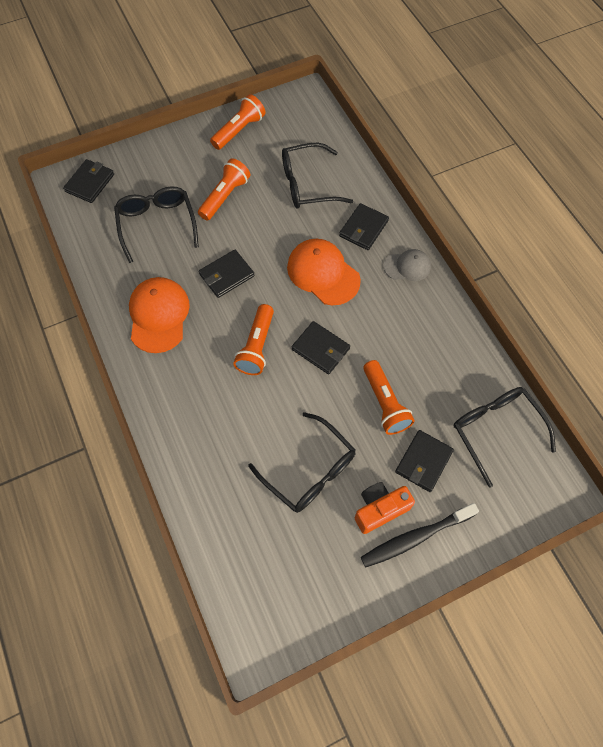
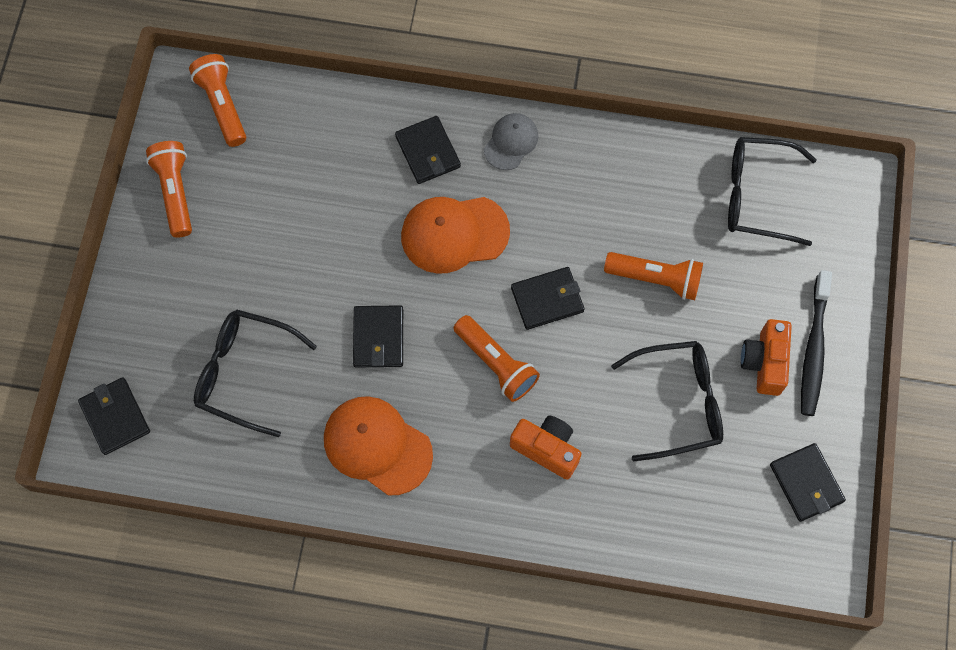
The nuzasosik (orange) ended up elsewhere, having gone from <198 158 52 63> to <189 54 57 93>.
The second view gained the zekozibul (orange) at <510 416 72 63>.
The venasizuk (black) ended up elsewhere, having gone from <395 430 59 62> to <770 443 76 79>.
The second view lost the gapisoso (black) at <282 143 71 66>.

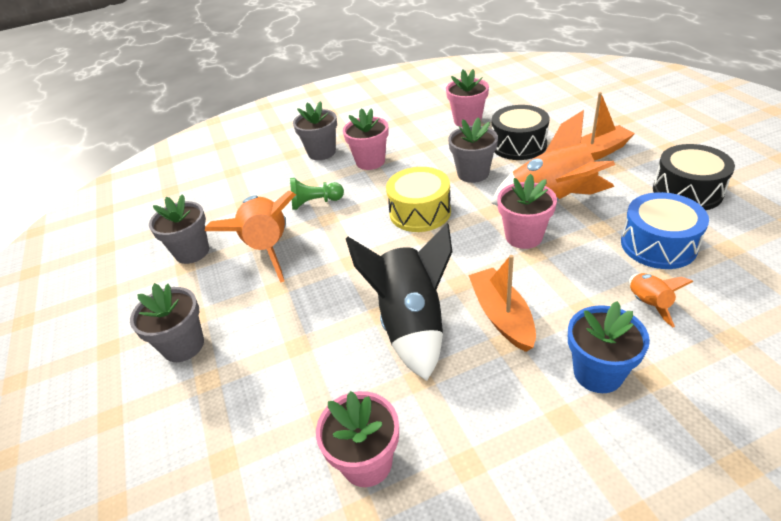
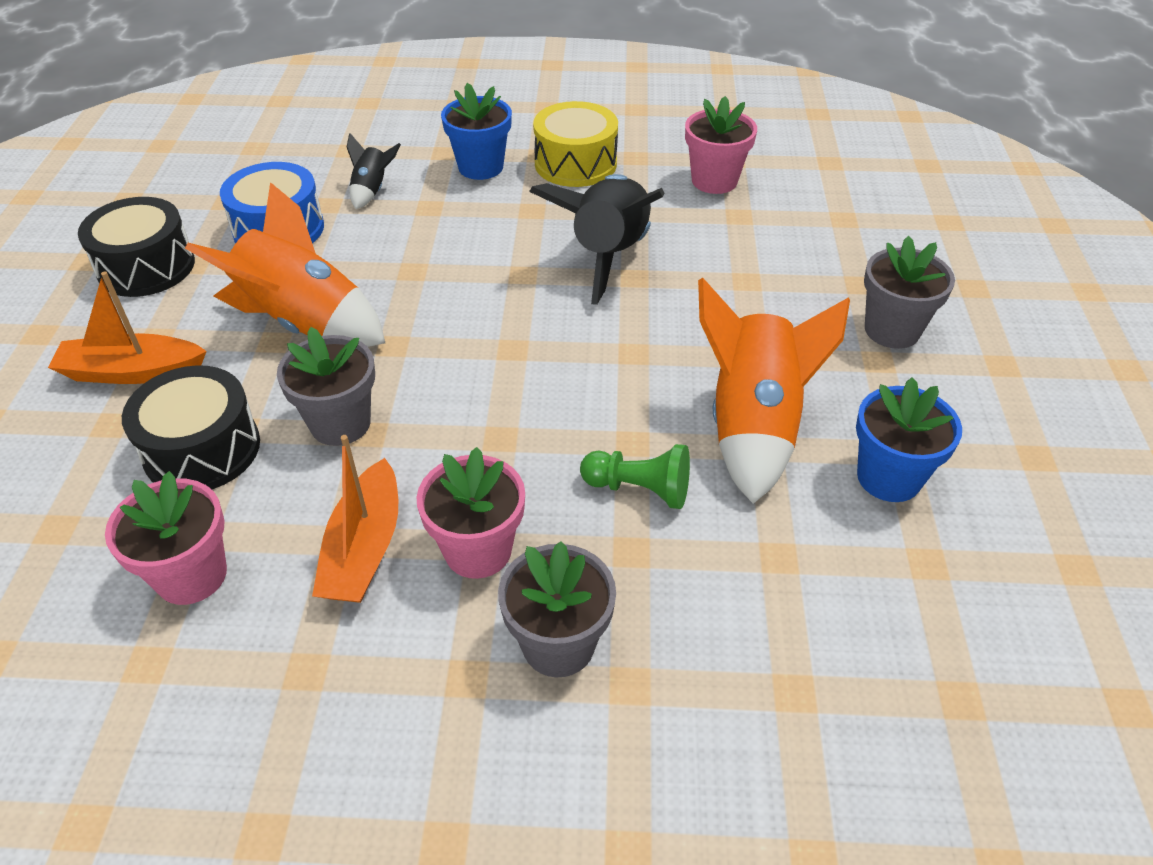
The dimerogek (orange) ended up elsewhere, having gone from <468 255 68 97> to <312 435 86 168>.
What was the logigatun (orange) at <629 273 65 54> turned into the logigatun (black) at <347 133 54 76>.
The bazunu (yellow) ended up elsewhere, having gone from <386 167 65 65> to <533 101 85 86>.
What was the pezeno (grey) at <149 194 60 70> turned into the pezeno (blue) at <856 377 106 125>.
The second view lost the pezeno (pink) at <497 174 60 75>.

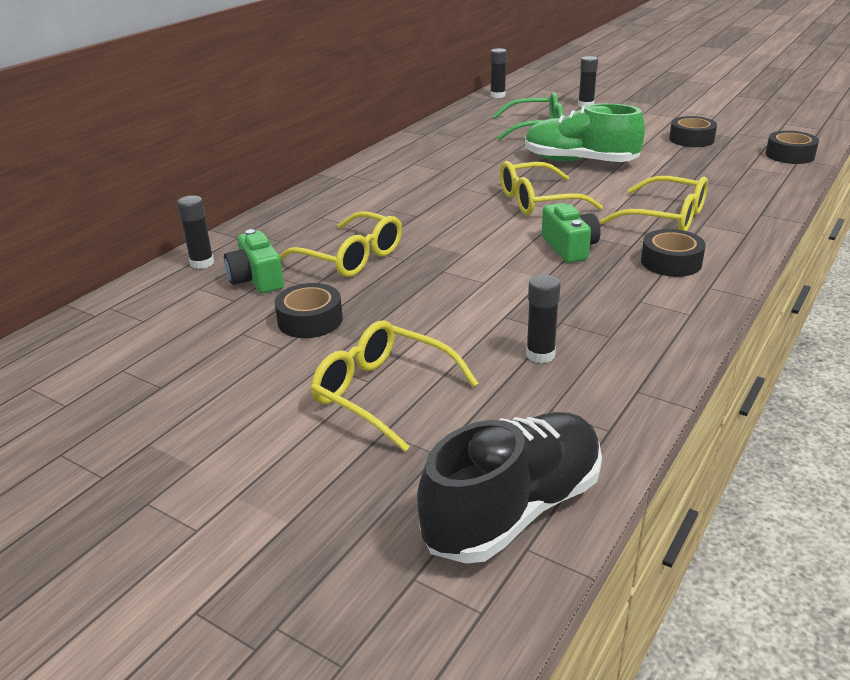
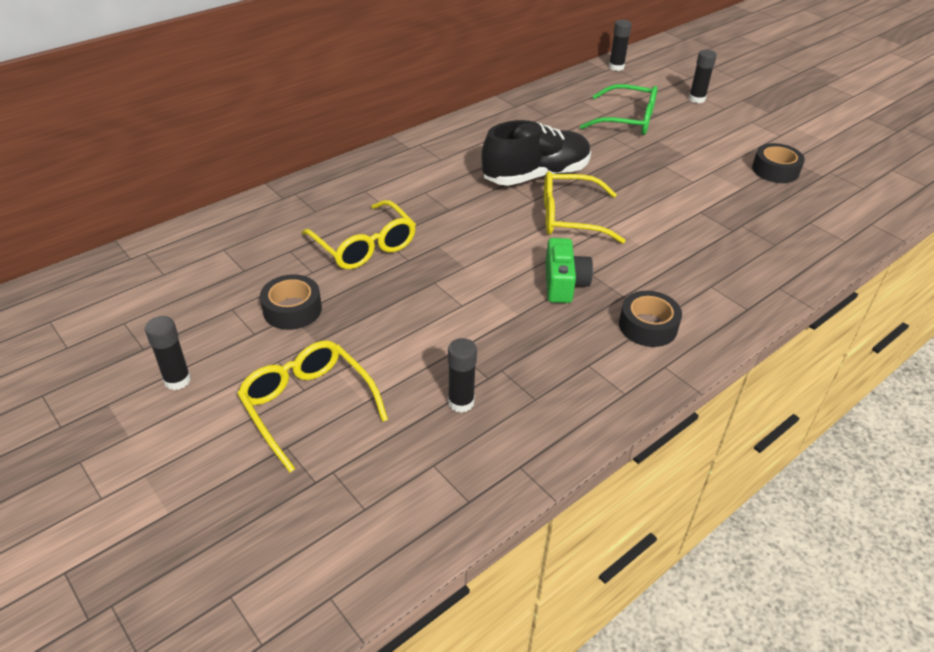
The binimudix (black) ended up elsewhere, having gone from <177 196 37 73> to <145 316 46 74>.
The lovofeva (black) ended up elsewhere, having gone from <417 412 185 152> to <481 120 110 66>.
The second view lost the zekozibul (green) at <224 229 60 64>.
The second view lost the lovofeva (green) at <525 103 120 59>.
The second view lost the gapisoso (yellow) at <600 176 108 55>.
The second view lost the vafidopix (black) at <766 131 53 33>.

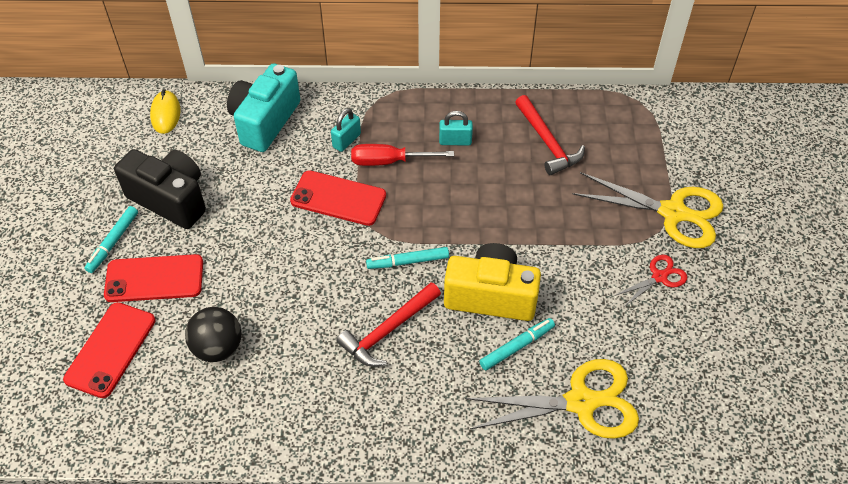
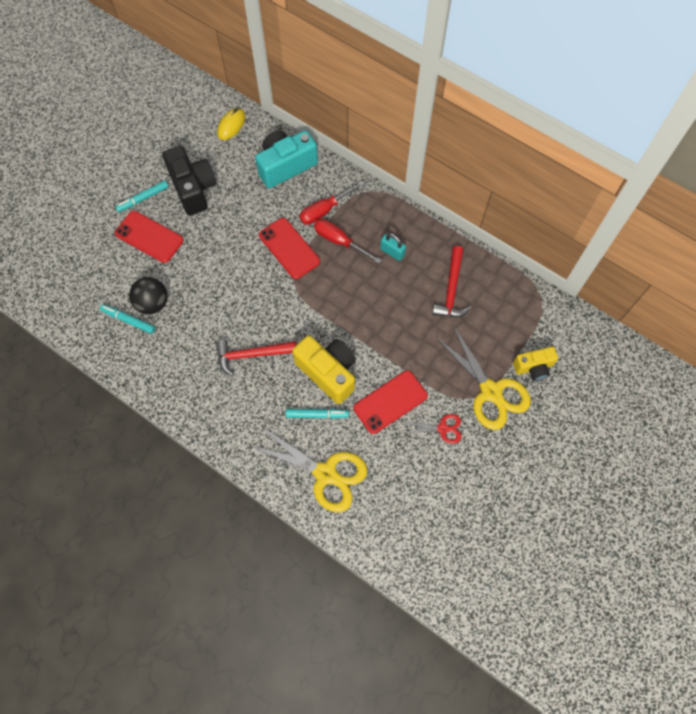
The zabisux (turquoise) ended up elsewhere, having gone from <366 247 83 22> to <100 304 55 30>.
Where the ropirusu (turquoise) stood at <331 108 30 44>, the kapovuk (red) came to stand at <299 181 66 44>.
The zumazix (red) ended up elsewhere, having gone from <63 302 93 96> to <353 370 75 64>.
The second view gained the zekozibul (yellow) at <513 346 45 35>.

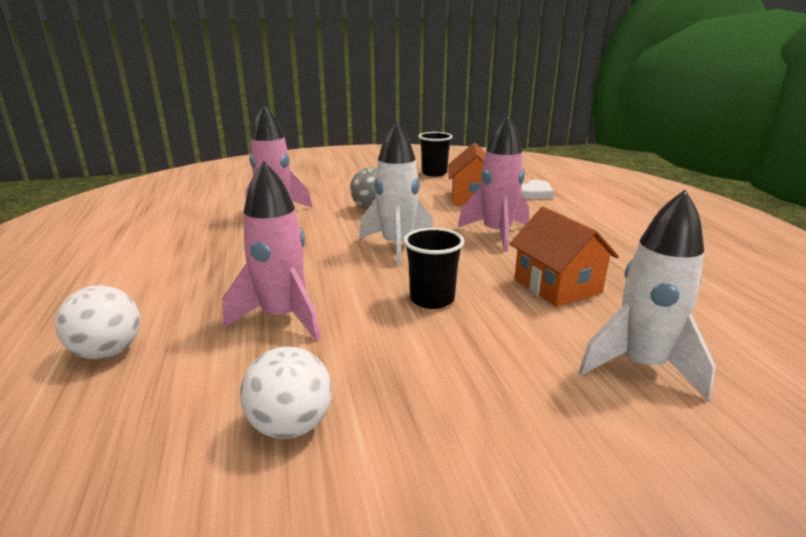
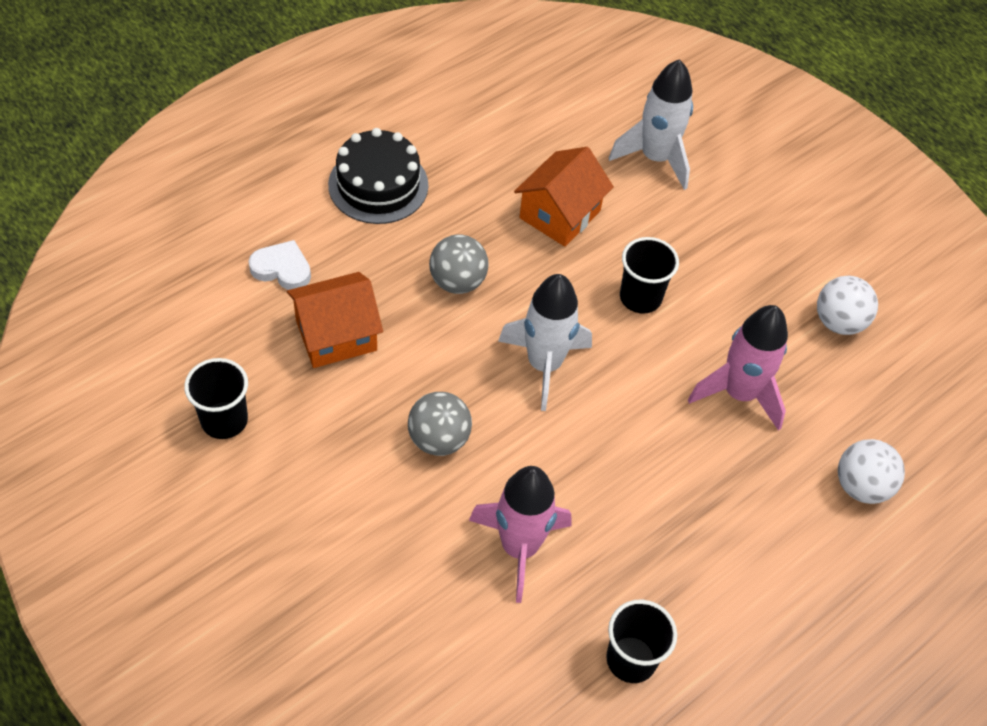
The second view gained the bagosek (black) at <328 128 100 96>.
Where the logigatun (pink) stood at <458 115 71 137>, the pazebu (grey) came to stand at <429 234 60 60>.
The second view gained the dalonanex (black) at <606 599 71 84>.

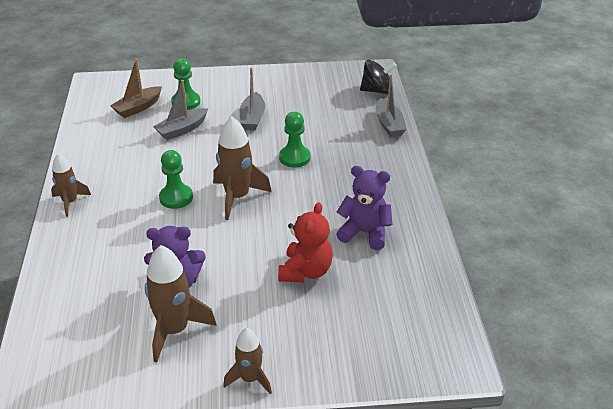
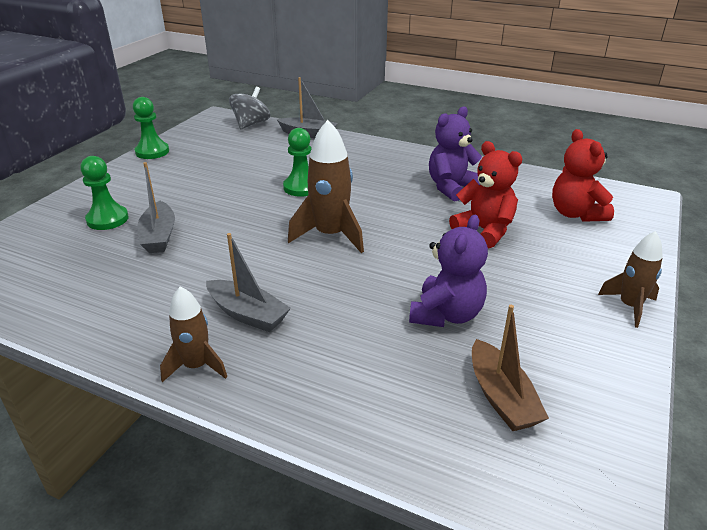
The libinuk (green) ended up elsewhere, having gone from <159 150 34 59> to <133 97 36 62>.
The dimerogek (grey) ended up elsewhere, having gone from <240 68 25 63> to <206 233 85 99>.
What was the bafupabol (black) at <360 60 37 34> turned into the bafupabol (grey) at <229 87 41 42>.
The dimerogek (brown) ended up elsewhere, having gone from <110 59 52 59> to <472 305 77 126>.
The second view gained the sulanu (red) at <552 129 62 93>.
The second view lost the logigatun (brown) at <145 245 72 118>.

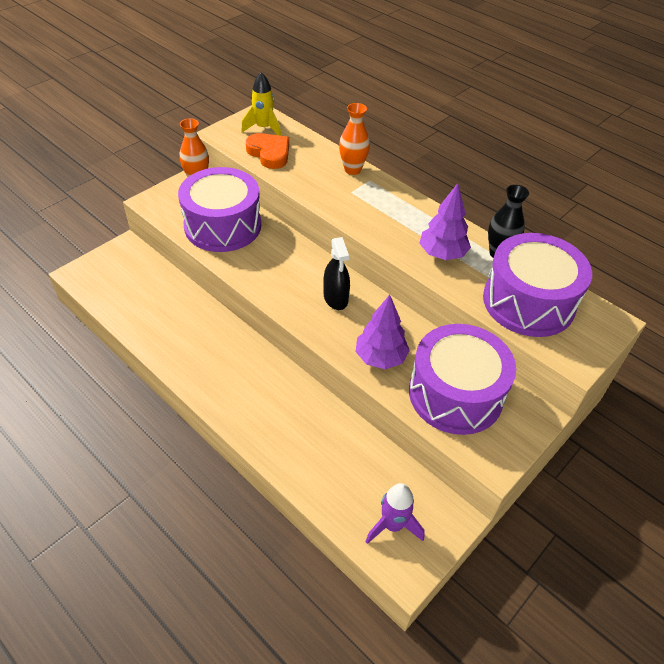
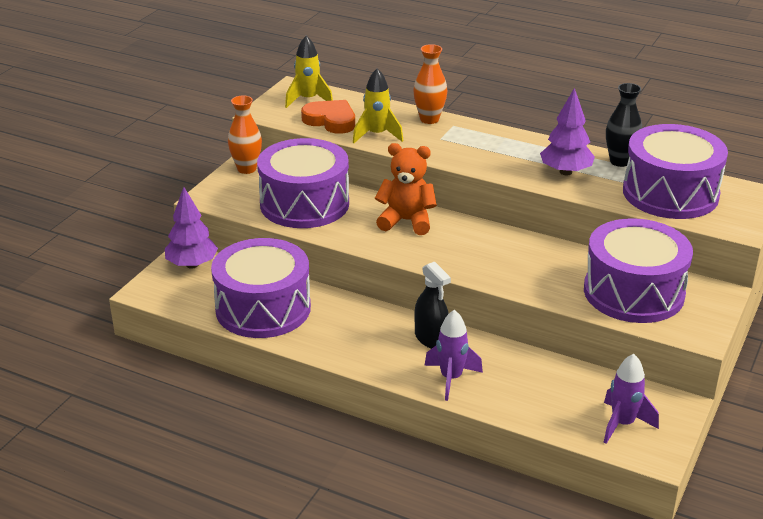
The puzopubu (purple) ended up elsewhere, having gone from <355 295 55 74> to <165 187 53 82>.
The second view gained the bazunu (purple) at <211 238 100 100>.
The second view gained the logigatun (yellow) at <353 68 50 75>.
The second view gained the sulanu (orange) at <375 143 62 92>.
The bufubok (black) ended up elsewhere, having gone from <323 237 27 73> to <415 262 36 87>.
The second view gained the logigatun (purple) at <424 310 59 91>.

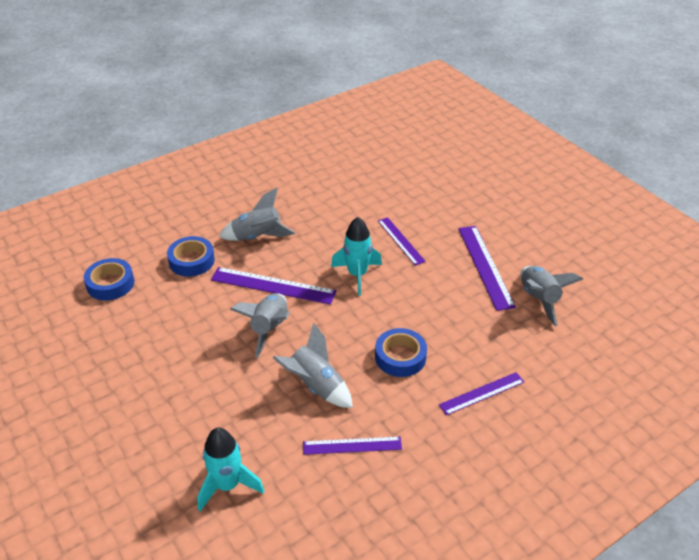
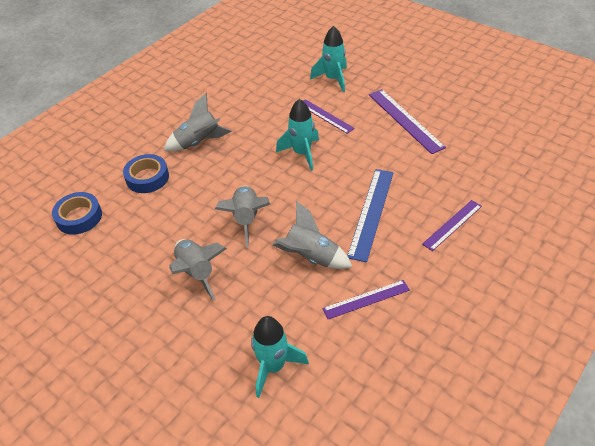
The logigatun (grey) ended up elsewhere, having gone from <521 266 62 60> to <169 239 58 62>.
The second view gained the logigatun (turquoise) at <310 26 37 66>.
Where the vafidopix (blue) stood at <375 328 52 49>, the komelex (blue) came to stand at <347 169 47 93>.
The second view lost the komelex (purple) at <211 267 126 38>.

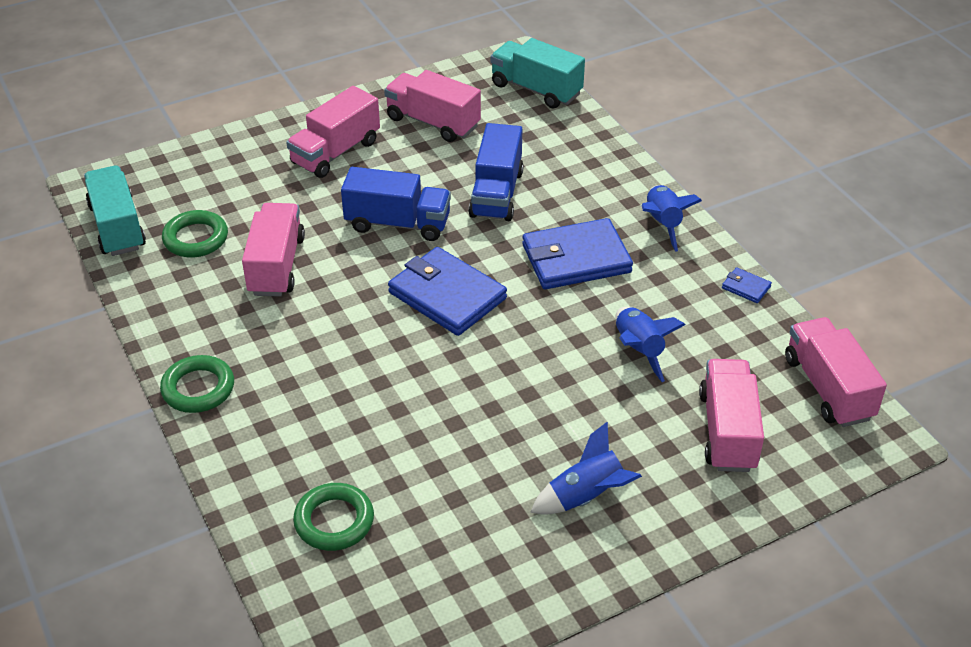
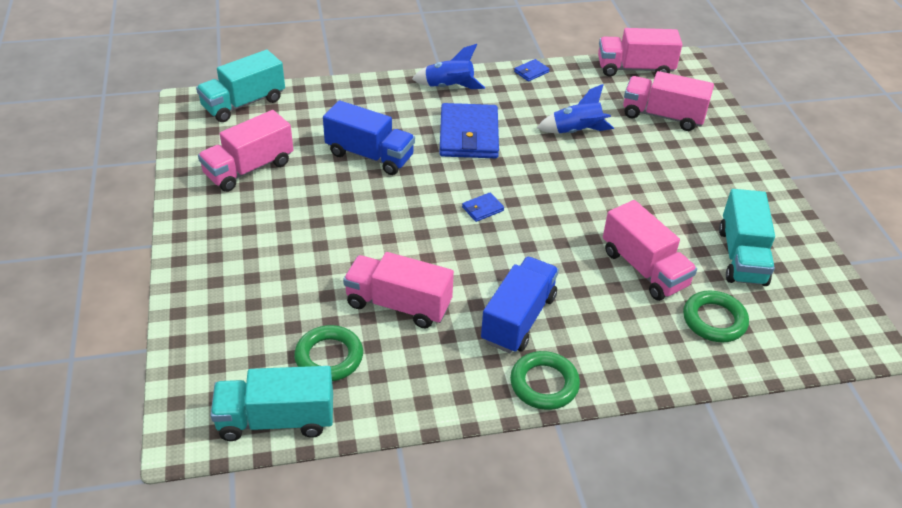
The size of the venasizuk (blue) at <388 247 119 89> changed by a factor of 0.42.
The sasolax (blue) ended up elsewhere, having gone from <341 167 110 74> to <481 257 78 96>.
The sasolax (pink) ended up elsewhere, having gone from <286 86 94 92> to <603 200 94 101>.
The second view gained the sasolax (turquoise) at <719 189 56 97>.
The second view lost the logigatun (blue) at <530 421 112 94>.

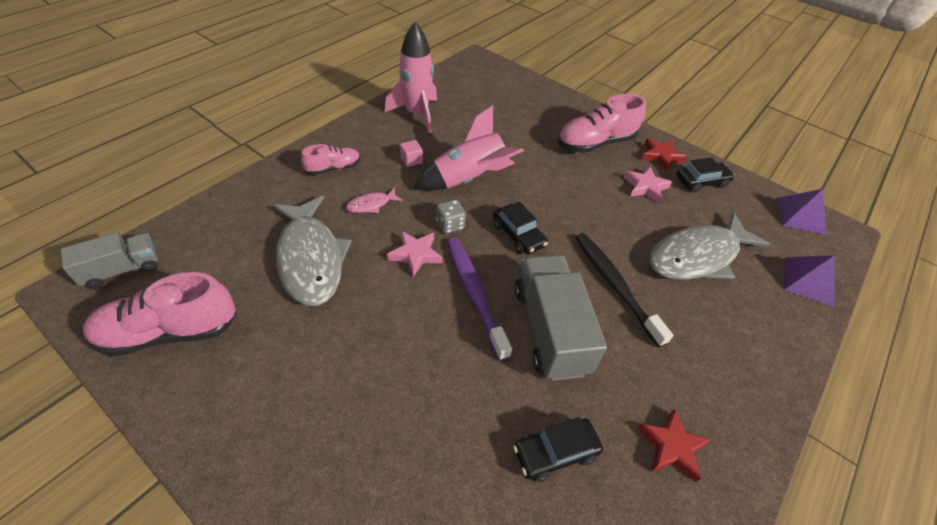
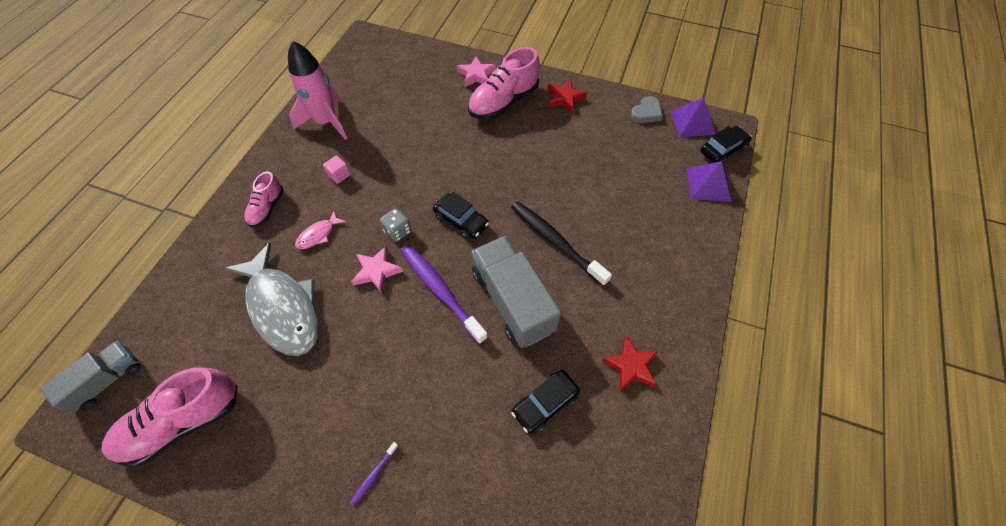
The lovofeva (pink) at <301 144 59 31> ended up facing another way, 150 degrees clockwise from before.
The second view gained the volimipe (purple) at <350 442 48 63>.
The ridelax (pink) ended up elsewhere, having gone from <624 167 48 36> to <457 56 39 31>.
The second view gained the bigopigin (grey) at <631 96 32 27>.
The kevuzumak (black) ended up elsewhere, having gone from <676 157 59 35> to <700 126 52 37>.
The second view lost the logigatun (pink) at <414 105 110 86>.
The second view lost the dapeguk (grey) at <649 212 122 68>.

